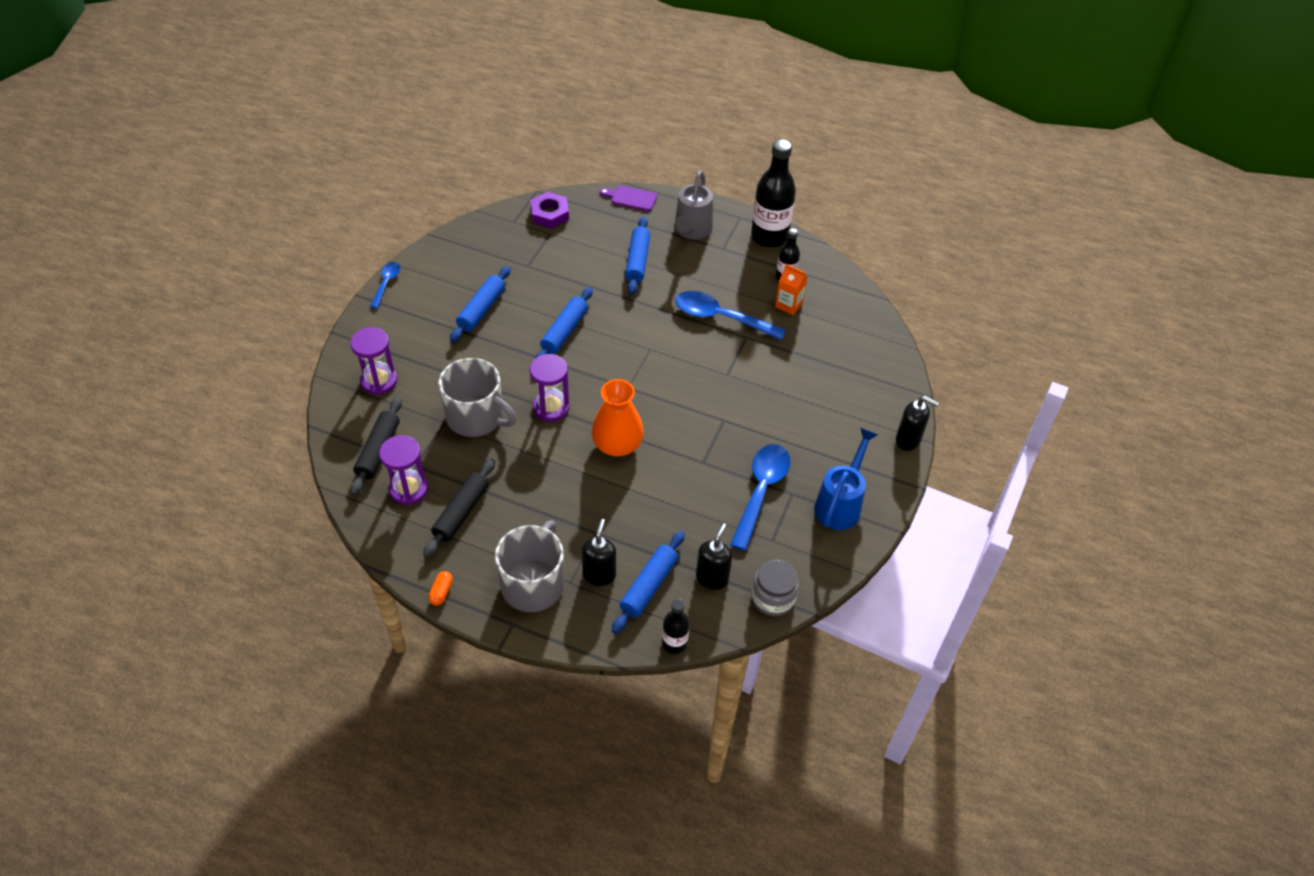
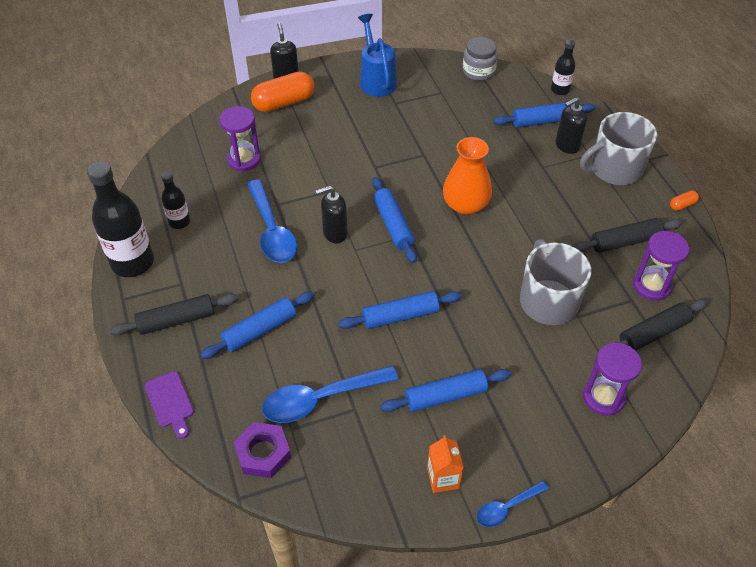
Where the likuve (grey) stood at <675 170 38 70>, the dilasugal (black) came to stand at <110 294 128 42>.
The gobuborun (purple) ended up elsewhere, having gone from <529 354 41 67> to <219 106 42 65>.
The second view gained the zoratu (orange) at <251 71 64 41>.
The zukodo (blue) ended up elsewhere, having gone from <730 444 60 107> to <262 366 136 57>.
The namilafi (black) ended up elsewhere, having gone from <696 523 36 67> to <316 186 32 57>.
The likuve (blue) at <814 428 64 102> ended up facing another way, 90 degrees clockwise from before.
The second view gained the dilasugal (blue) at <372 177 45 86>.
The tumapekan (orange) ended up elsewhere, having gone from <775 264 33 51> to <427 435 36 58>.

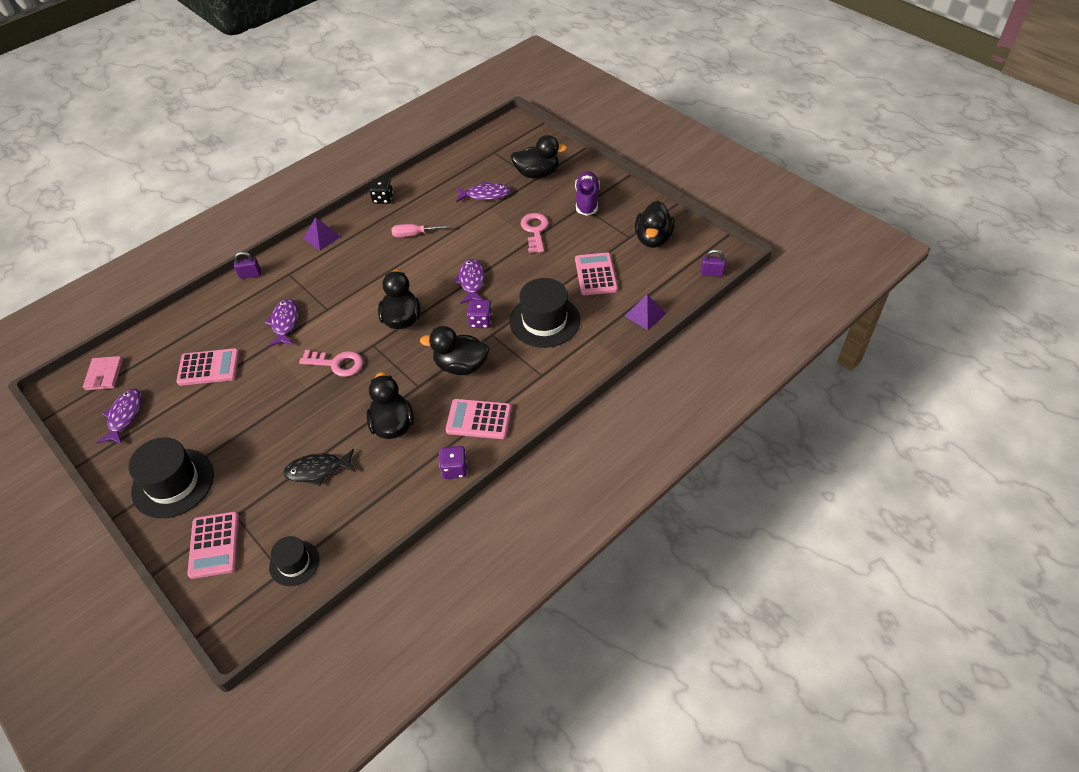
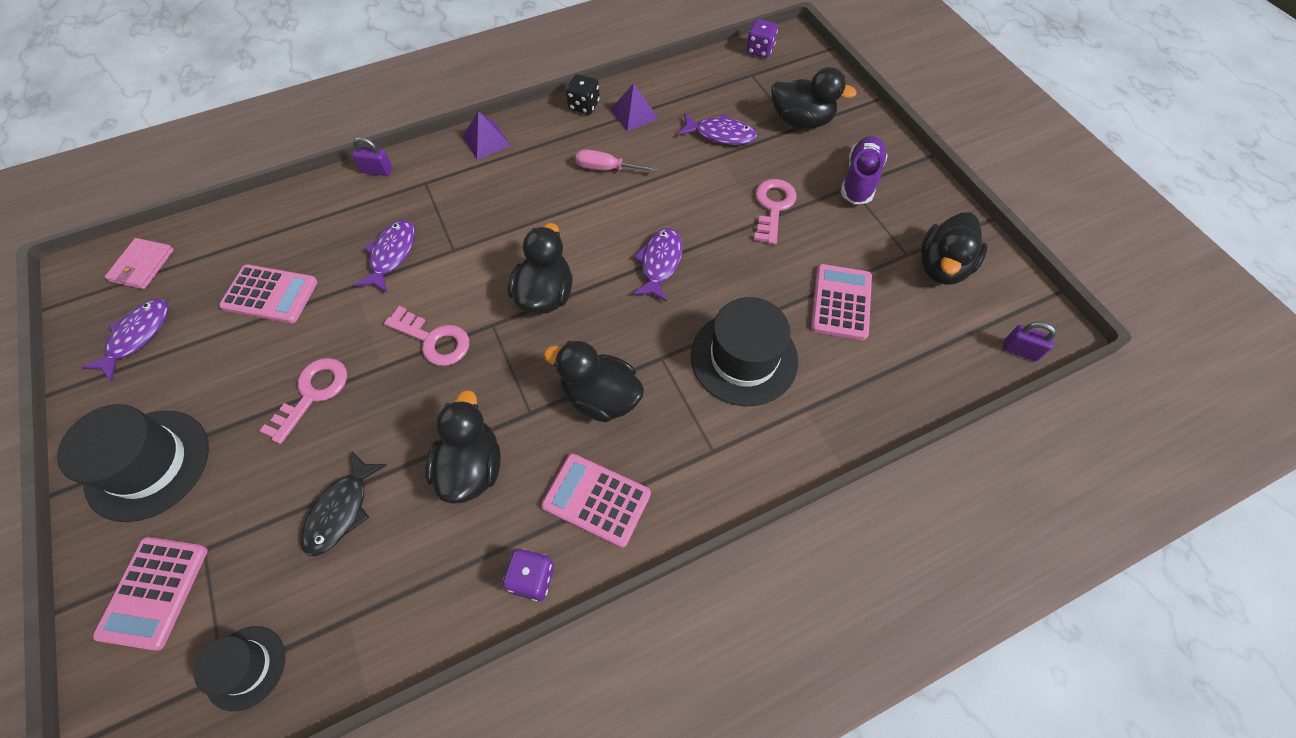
The second view gained the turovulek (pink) at <260 358 87 86>.
The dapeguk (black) at <283 449 73 37> ended up facing another way, 75 degrees counterclockwise from before.
The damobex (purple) ended up elsewhere, having gone from <625 294 41 36> to <610 83 49 48>.
The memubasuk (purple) ended up elsewhere, having gone from <467 300 25 28> to <746 19 32 39>.

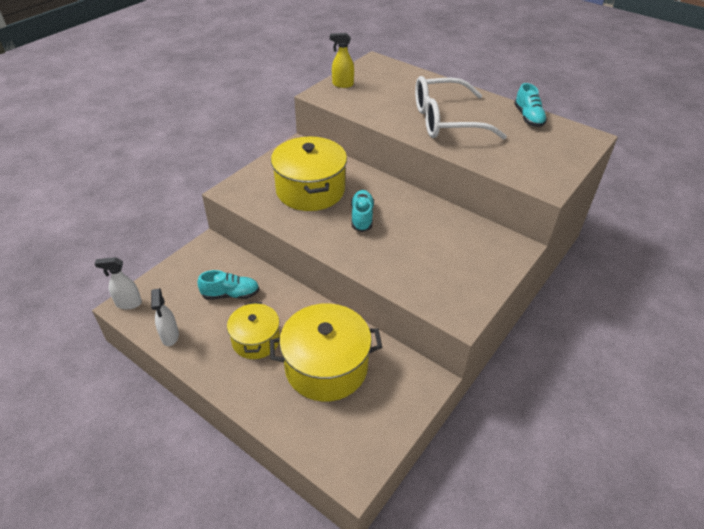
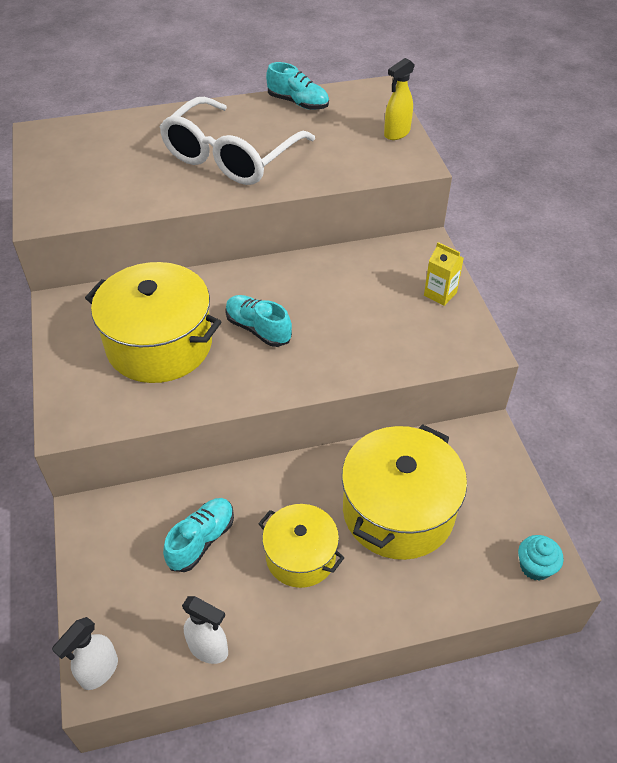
The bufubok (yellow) ended up elsewhere, having gone from <330 33 24 55> to <384 58 31 82>.
The second view gained the tumapekan (yellow) at <424 242 40 64>.
The second view gained the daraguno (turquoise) at <518 535 46 46>.

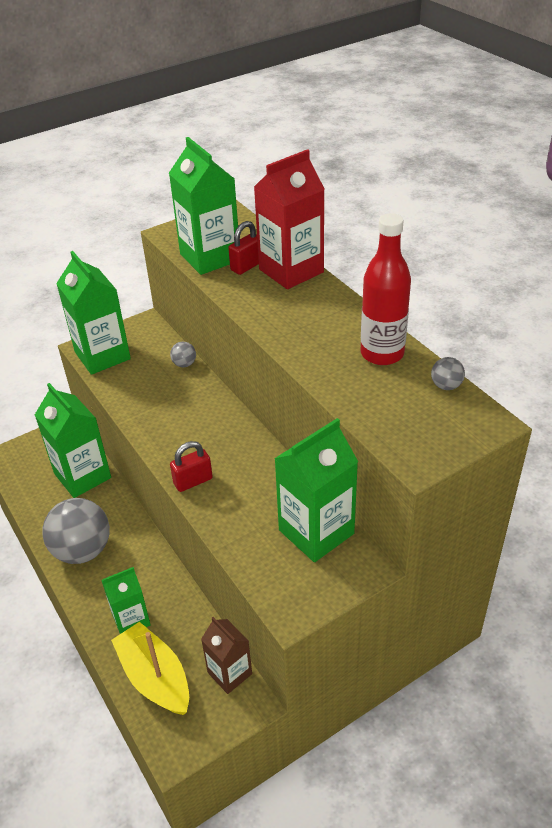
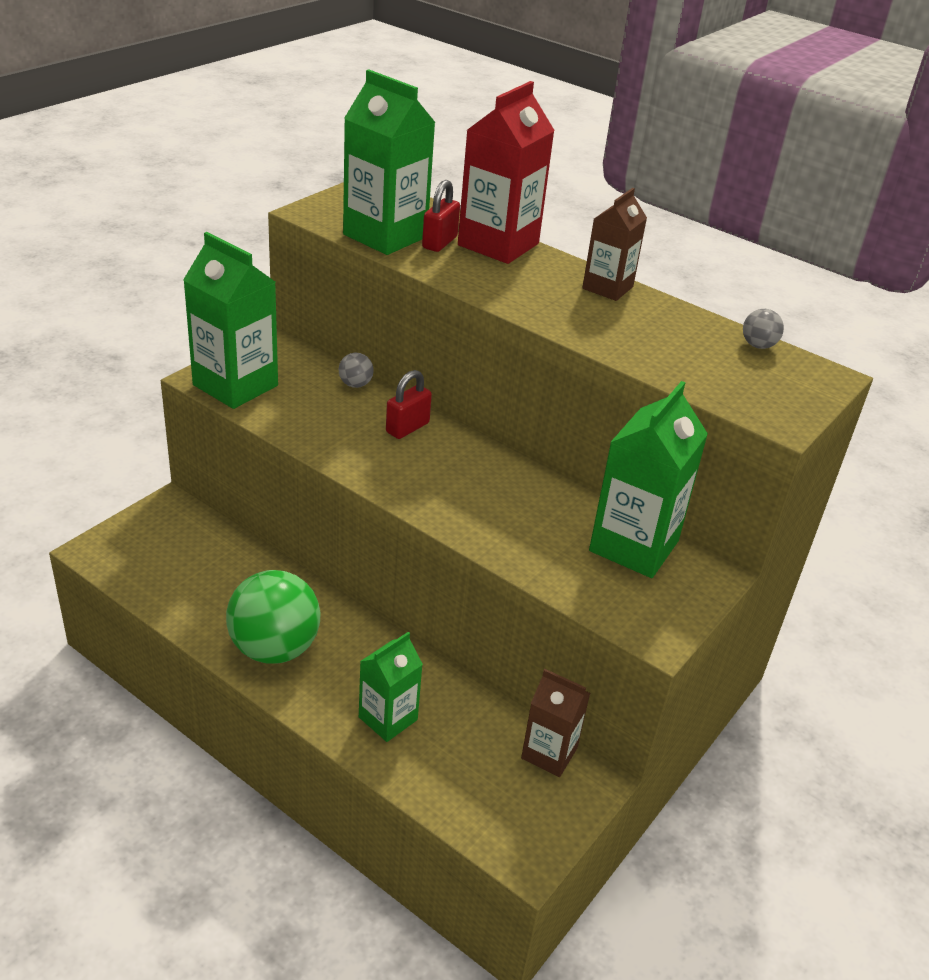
What was the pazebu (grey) at <42 498 68 66> turned into the pazebu (green) at <226 570 95 94>.
The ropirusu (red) ended up elsewhere, having gone from <170 441 43 51> to <386 370 46 69>.
The second view gained the tumapekan (brown) at <582 188 65 113>.
The second view lost the tumapekan (green) at <35 383 76 115>.
The second view lost the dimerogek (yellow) at <111 622 78 93>.
The second view lost the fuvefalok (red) at <361 213 50 152>.

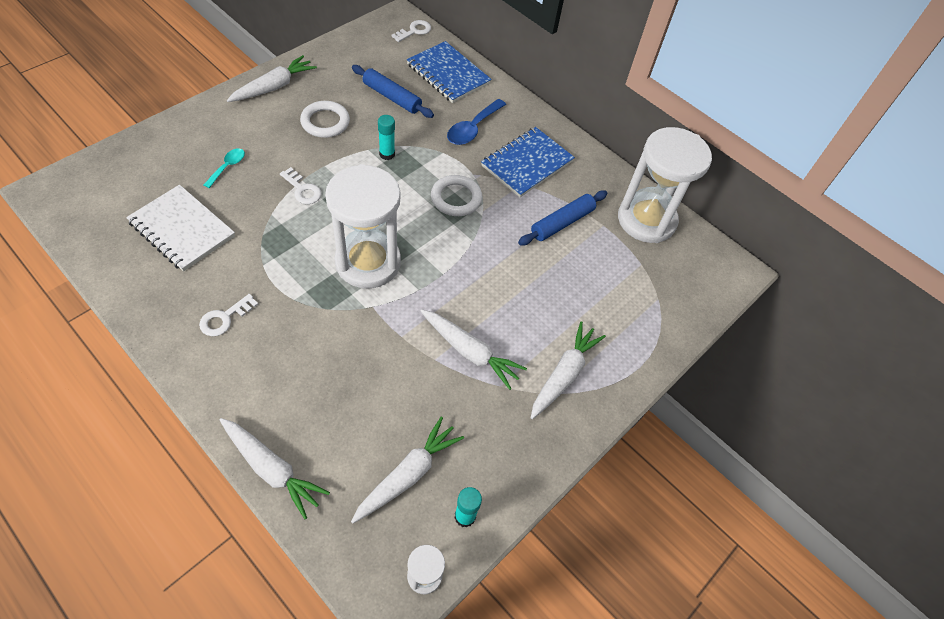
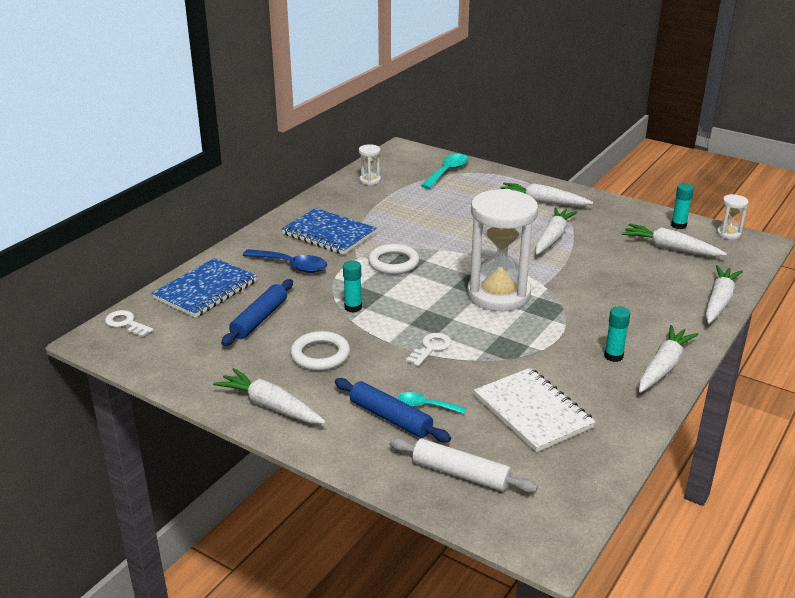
The dilasugal (blue) ended up elsewhere, having gone from <518 190 89 56> to <335 378 116 64>.
The size of the gobuborun (white) at <618 127 94 116> changed by a factor of 0.42.
The second view gained the dilasugal (white) at <389 438 149 55>.
The second view gained the zukodo (turquoise) at <421 154 47 35>.
The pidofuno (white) at <126 185 109 87> ended up facing another way, 60 degrees counterclockwise from before.
Where the turovulek (white) stood at <199 294 59 42>, the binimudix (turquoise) came to stand at <604 306 26 56>.
The second view gained the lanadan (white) at <639 325 60 68>.

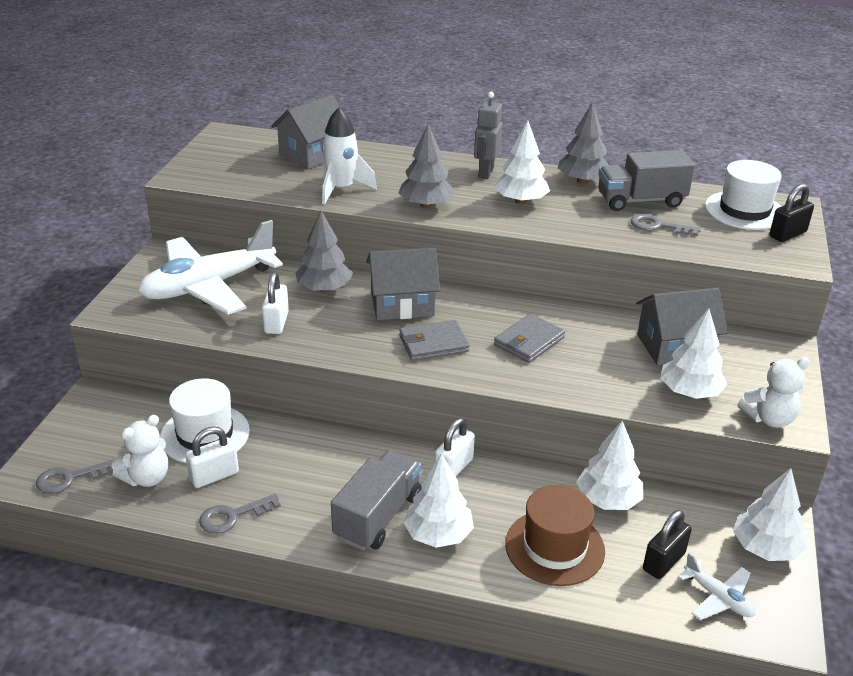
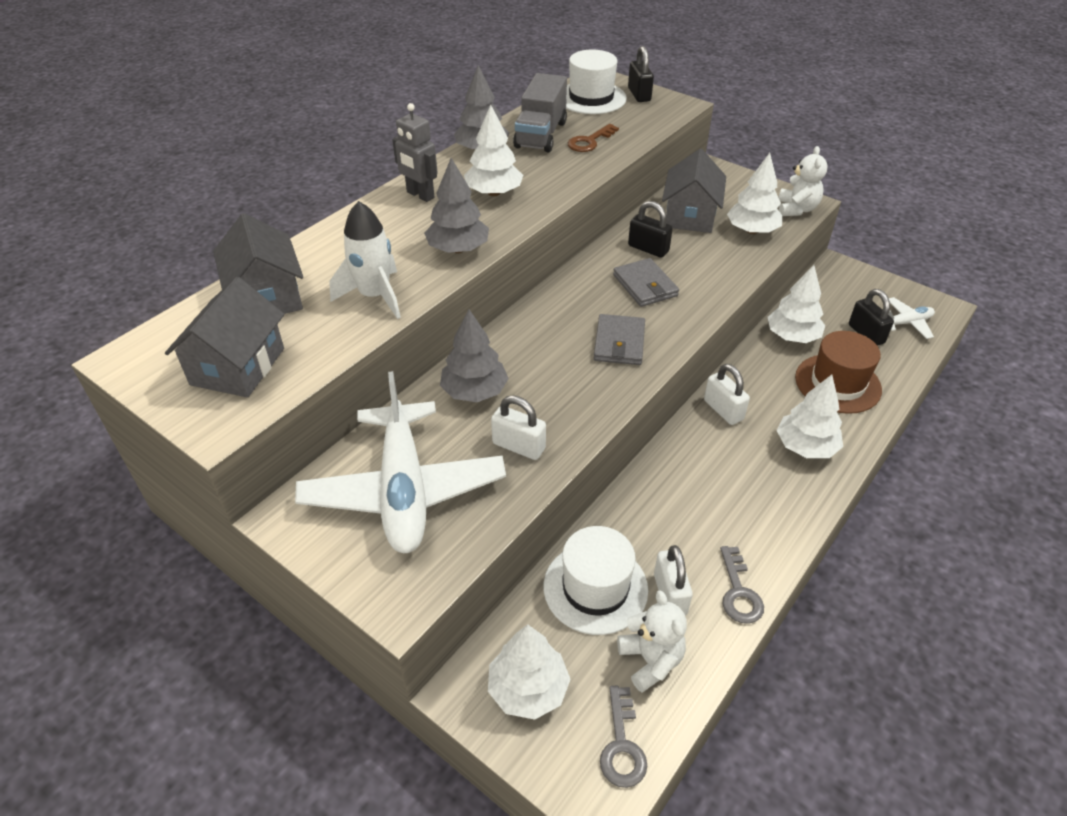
The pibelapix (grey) ended up elsewhere, having gone from <367 248 73 72> to <165 277 120 121>.
The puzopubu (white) ended up elsewhere, having gone from <733 468 74 93> to <488 625 83 94>.
What was the turovulek (grey) at <631 214 70 22> turned into the turovulek (brown) at <568 124 51 28>.
The second view gained the ropirusu (black) at <628 201 45 57>.
The second view lost the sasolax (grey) at <331 450 90 101>.

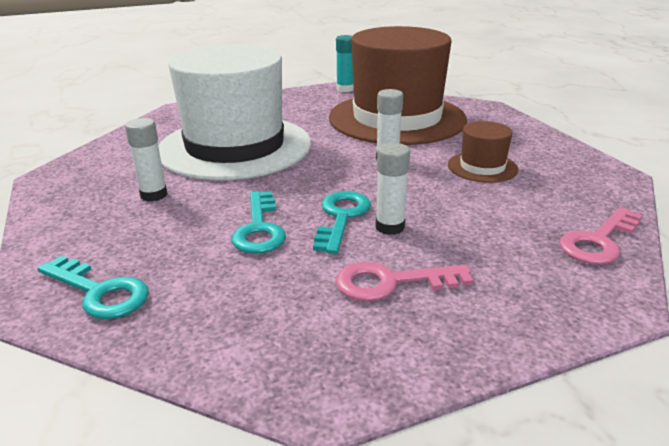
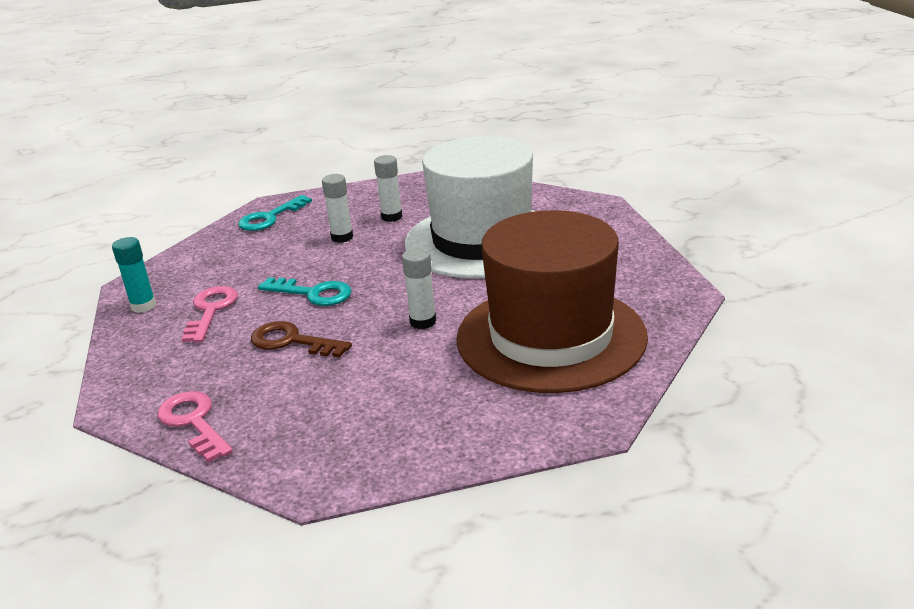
The binimudix (turquoise) ended up elsewhere, having gone from <336 35 18 57> to <112 237 44 76>.
The second view gained the turovulek (brown) at <251 321 101 37>.
The binimudix (white) ended up elsewhere, having gone from <376 143 34 92> to <322 174 31 69>.
The second view lost the turovulek (turquoise) at <232 191 54 63>.
The second view lost the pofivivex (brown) at <448 121 71 62>.

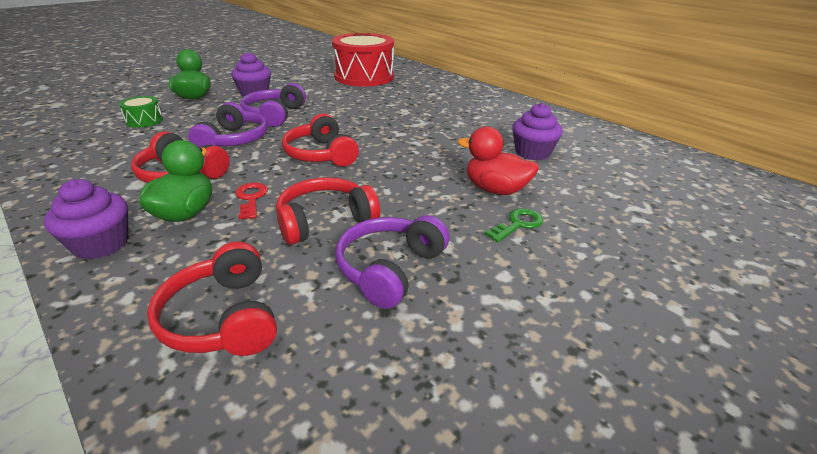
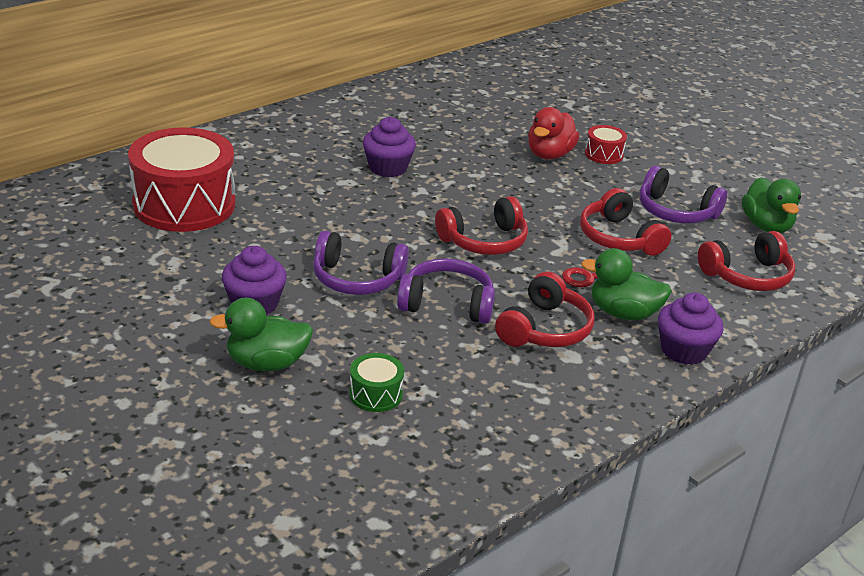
The daraguno (purple) ended up elsewhere, having gone from <512 103 51 58> to <363 117 53 60>.
Where the turovulek (green) stood at <485 208 58 34>, the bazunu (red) came to stand at <585 125 42 39>.
The second view gained the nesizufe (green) at <742 177 59 56>.

